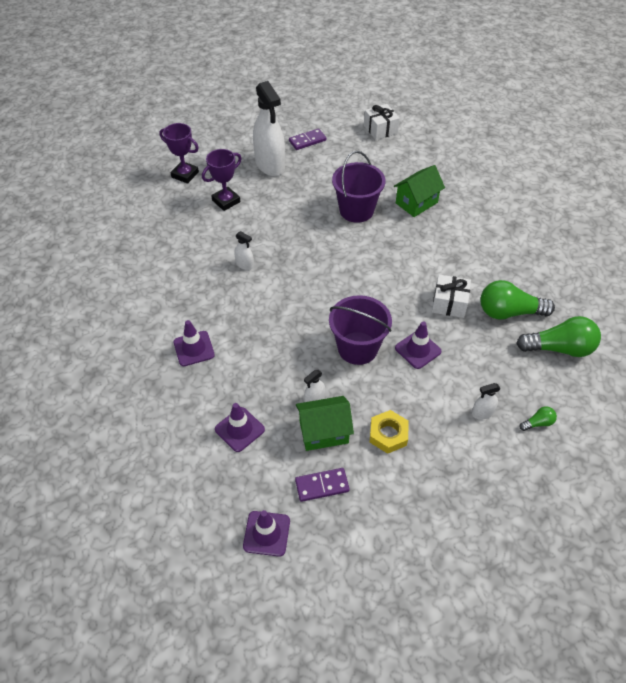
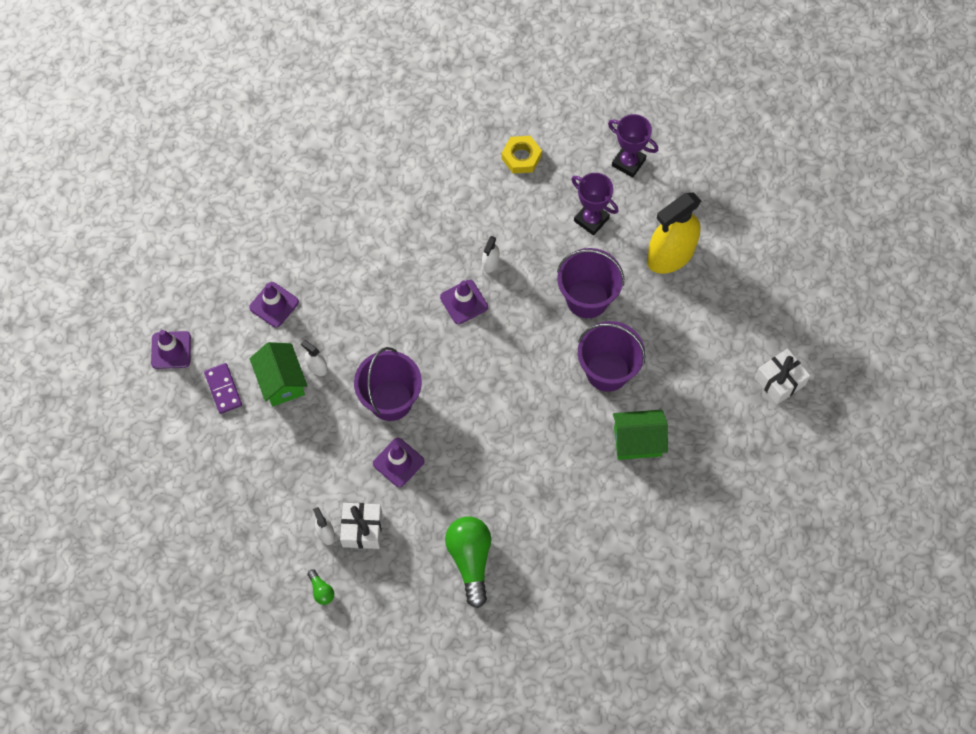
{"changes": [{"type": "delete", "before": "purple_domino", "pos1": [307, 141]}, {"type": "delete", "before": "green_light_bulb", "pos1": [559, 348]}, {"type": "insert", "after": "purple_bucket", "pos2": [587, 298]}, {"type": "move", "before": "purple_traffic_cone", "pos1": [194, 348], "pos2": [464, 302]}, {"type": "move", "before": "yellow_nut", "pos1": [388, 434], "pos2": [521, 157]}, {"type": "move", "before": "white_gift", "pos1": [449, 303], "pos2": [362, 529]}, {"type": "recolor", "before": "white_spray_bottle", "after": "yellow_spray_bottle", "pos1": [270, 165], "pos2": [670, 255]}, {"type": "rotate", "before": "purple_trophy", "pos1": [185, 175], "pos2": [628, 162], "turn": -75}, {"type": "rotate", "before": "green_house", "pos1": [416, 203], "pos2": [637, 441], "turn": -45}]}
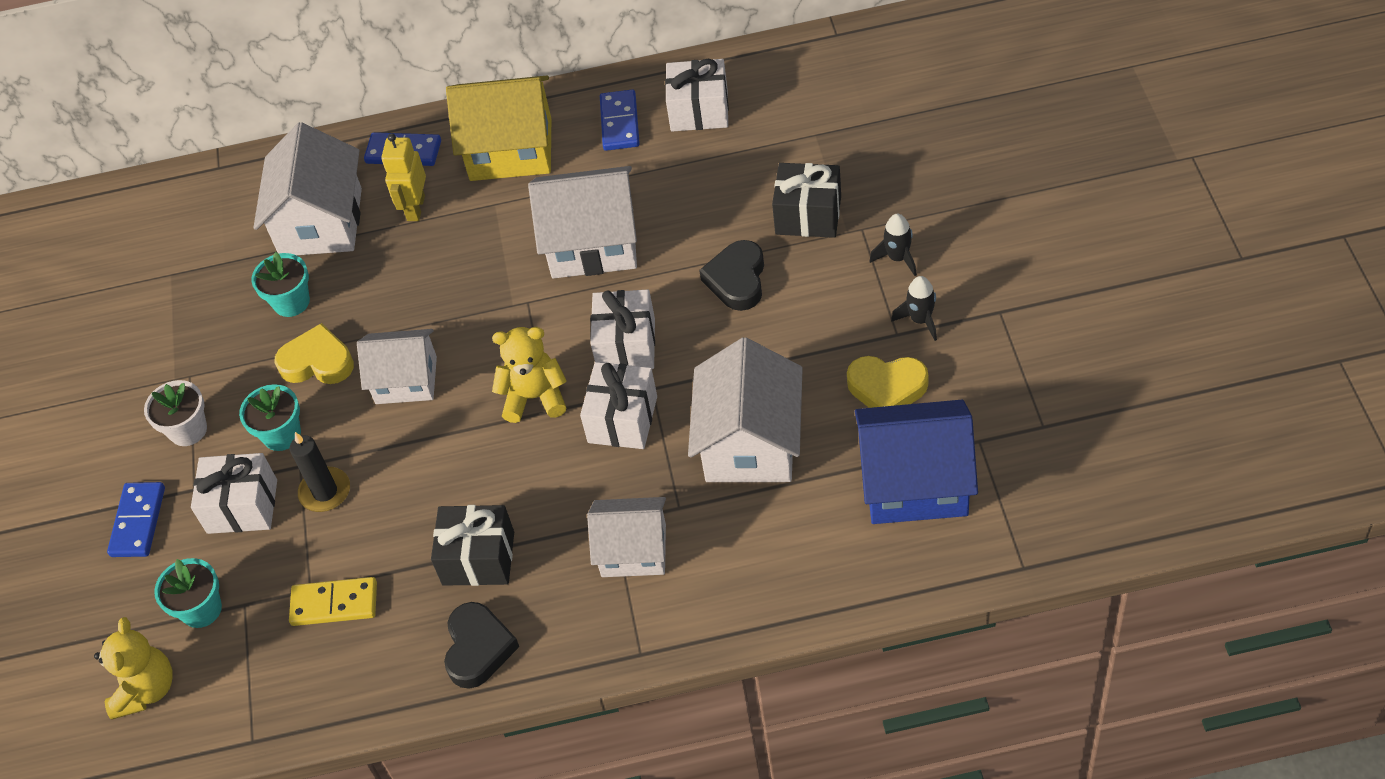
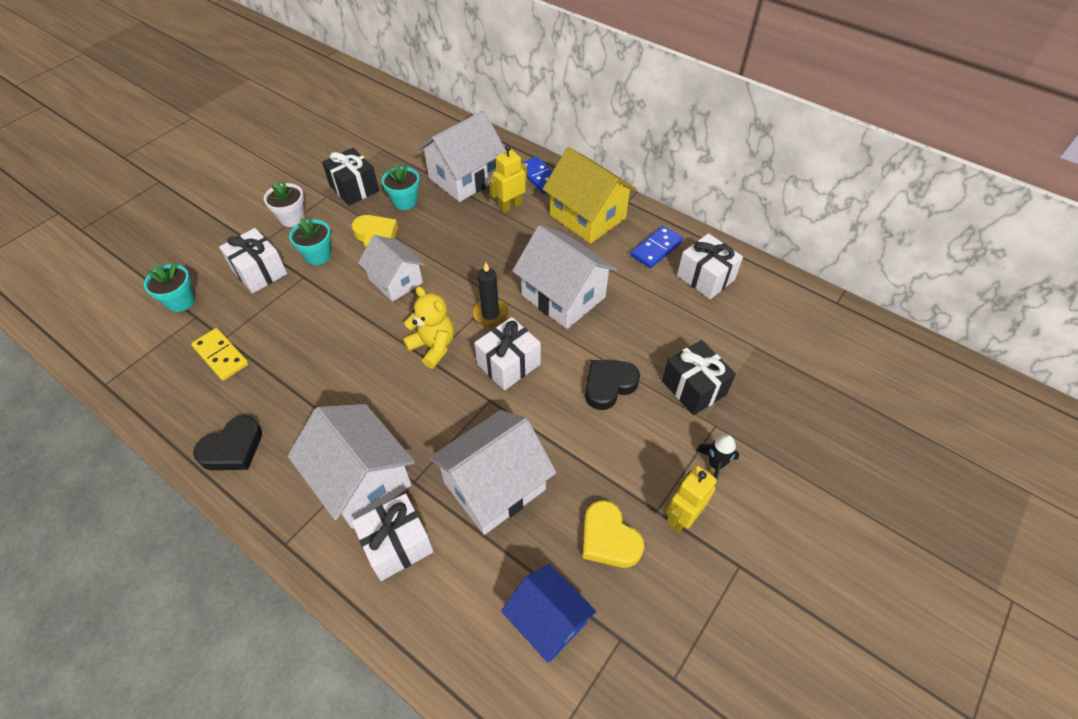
{"changes": [{"type": "delete", "before": "yellow_teddy_bear", "pos1": [146, 689]}, {"type": "delete", "before": "blue_domino", "pos1": [138, 522]}, {"type": "move", "before": "black_candle", "pos1": [325, 492], "pos2": [490, 314]}, {"type": "move", "before": "black_gift", "pos1": [478, 558], "pos2": [354, 188]}, {"type": "move", "before": "white_gift", "pos1": [622, 419], "pos2": [397, 544]}, {"type": "replace", "before": "black_rocket", "after": "yellow_robot", "pos1": [920, 320], "pos2": [682, 517]}, {"type": "resize", "before": "white_house", "pos1": [633, 550], "pos2": [362, 480], "scale": 1.51}, {"type": "resize", "before": "blue_house", "pos1": [915, 483], "pos2": [548, 620], "scale": 0.66}]}
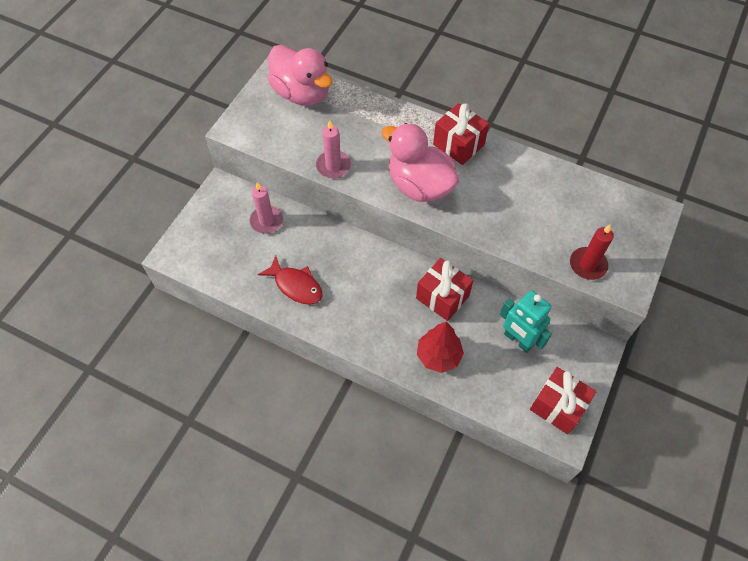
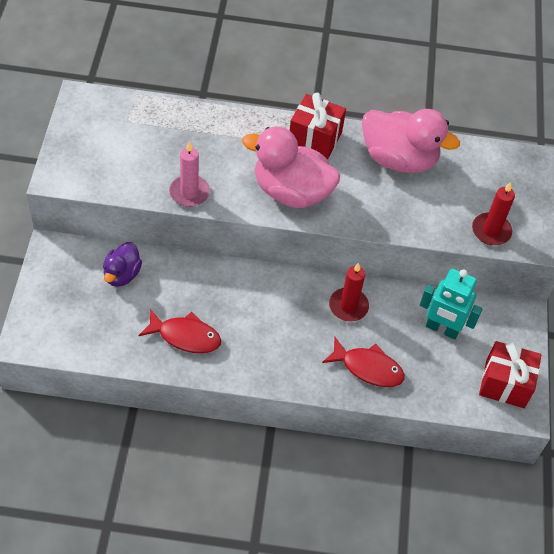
{"changes": [{"type": "move", "before": "pink_duck", "pos1": [302, 93], "pos2": [399, 159]}, {"type": "replace", "before": "pink_candle", "after": "purple_duck", "pos1": [266, 221], "pos2": [122, 274]}, {"type": "replace", "before": "red_gift", "after": "red_candle", "pos1": [442, 297], "pos2": [348, 306]}, {"type": "replace", "before": "red_tree", "after": "red_fish", "pos1": [438, 356], "pos2": [368, 368]}]}
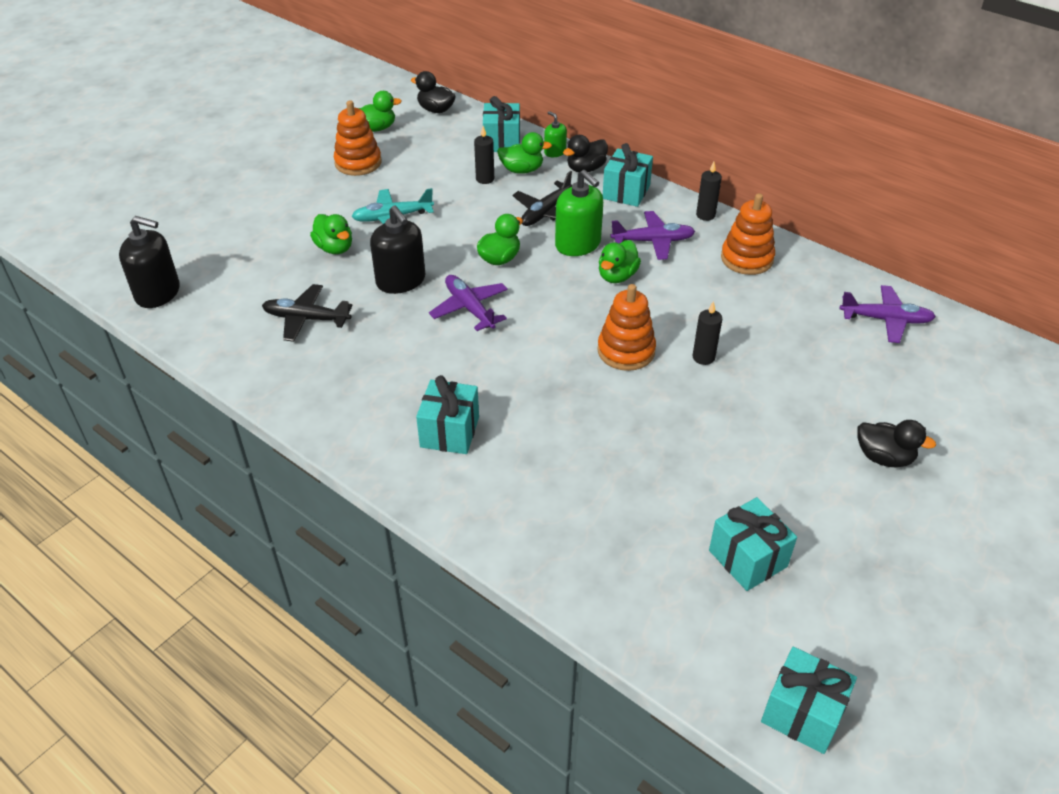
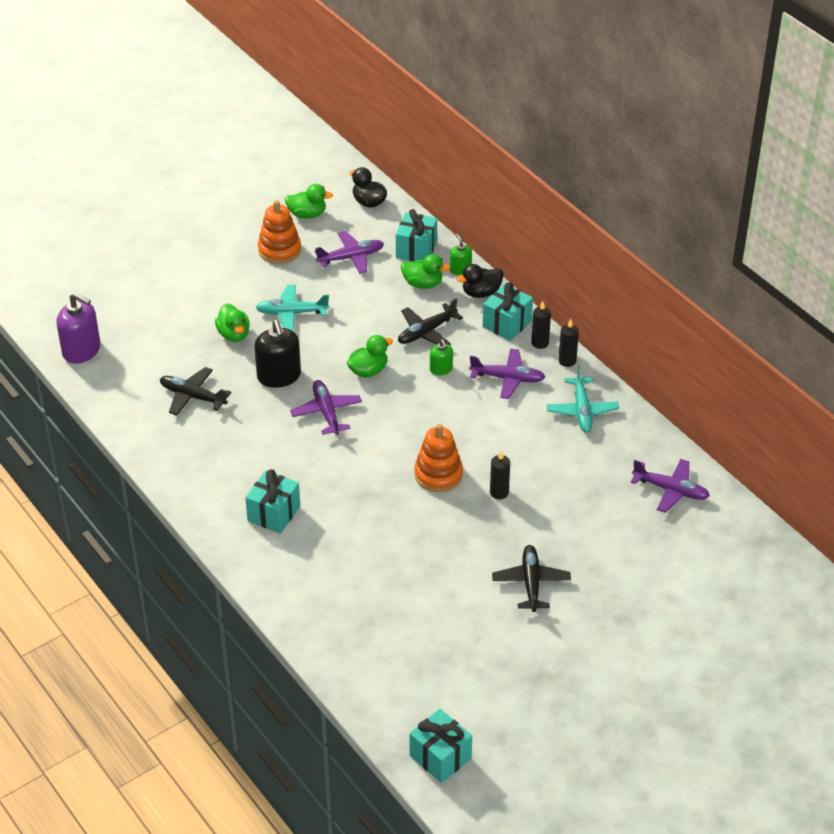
{"changes": [{"type": "delete", "before": "green_duck", "pos1": [617, 276]}, {"type": "delete", "before": "turquoise_gift", "pos1": [747, 558]}, {"type": "delete", "before": "black_duck", "pos1": [884, 457]}, {"type": "insert", "after": "purple_plane", "pos2": [351, 257]}, {"type": "insert", "after": "black_plane", "pos2": [531, 582]}, {"type": "move", "before": "black_candle", "pos1": [485, 179], "pos2": [540, 343]}, {"type": "replace", "before": "orange_stacking_toy", "after": "turquoise_plane", "pos1": [747, 259], "pos2": [581, 410]}, {"type": "recolor", "before": "black_soap_dispenser", "after": "purple_soap_dispenser", "pos1": [158, 293], "pos2": [81, 350]}, {"type": "resize", "before": "green_soap_dispenser", "pos1": [578, 244], "pos2": [441, 369], "scale": 0.54}]}
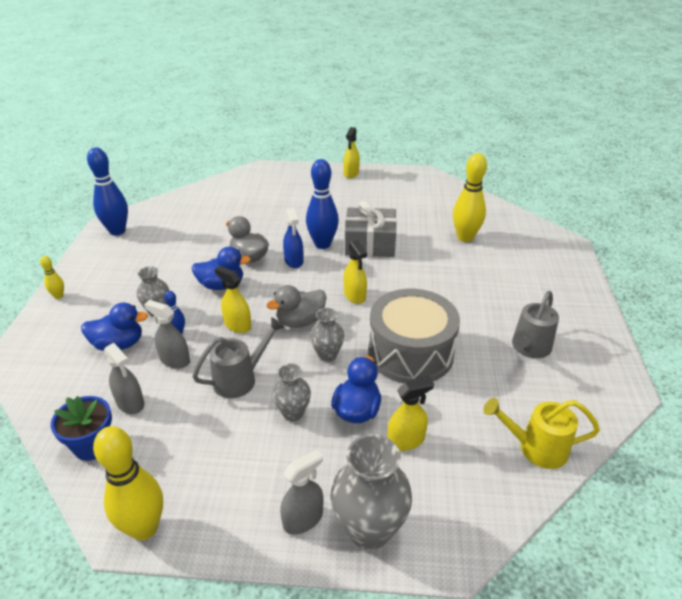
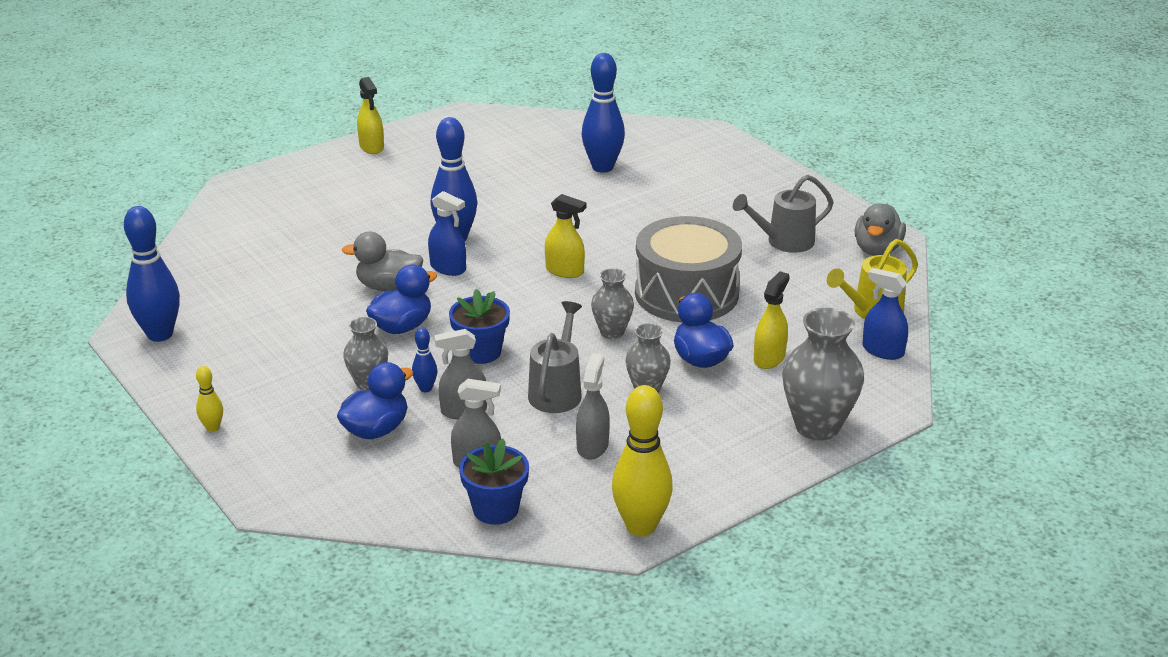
{"changes": [{"type": "delete", "before": "grey_gift", "pos1": [370, 244]}, {"type": "insert", "after": "blue_spray_bottle", "pos2": [882, 351]}, {"type": "move", "before": "grey_duck", "pos1": [300, 321], "pos2": [877, 250]}, {"type": "move", "before": "grey_spray_bottle", "pos1": [303, 519], "pos2": [592, 446]}, {"type": "replace", "before": "yellow_spray_bottle", "after": "blue_flower_pot", "pos1": [237, 325], "pos2": [481, 352]}, {"type": "recolor", "before": "yellow_bowling_pin", "after": "blue_bowling_pin", "pos1": [465, 237], "pos2": [602, 167]}, {"type": "rotate", "before": "grey_watering_can", "pos1": [529, 348], "pos2": [783, 242], "turn": 75}]}
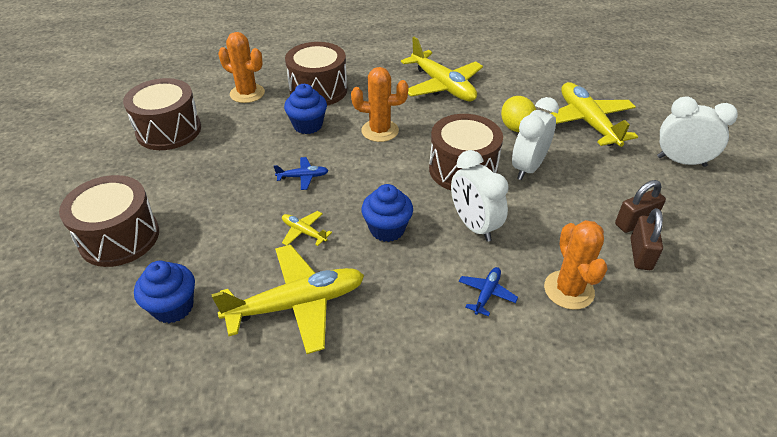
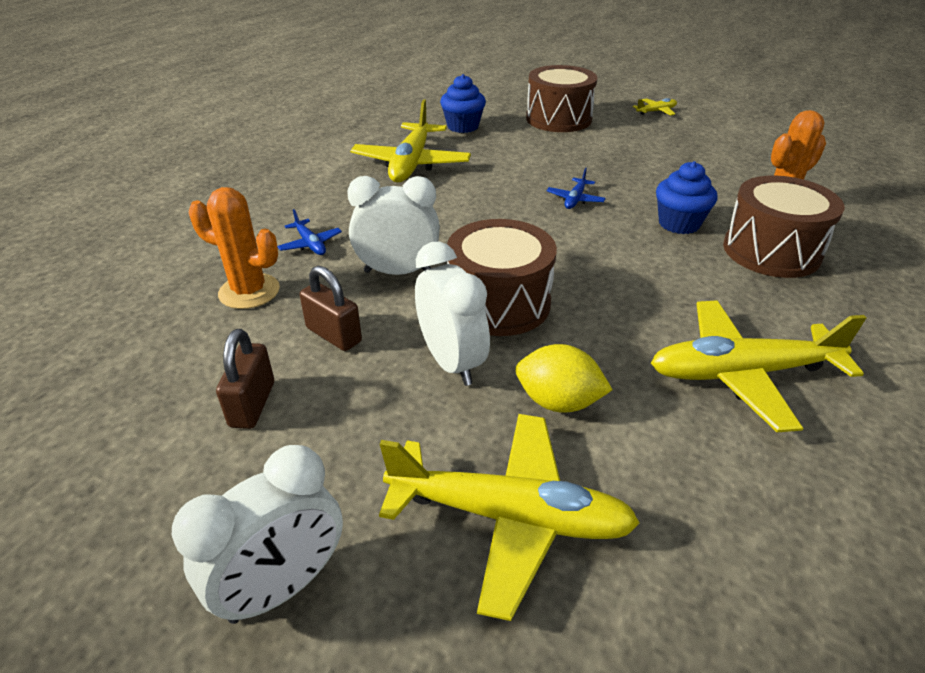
{"changes": [{"type": "delete", "before": "brown_drum", "pos1": [169, 130]}, {"type": "delete", "before": "orange_cactus", "pos1": [380, 131]}, {"type": "delete", "before": "blue_cupcake", "pos1": [387, 229]}, {"type": "move", "before": "yellow_plane", "pos1": [304, 232], "pos2": [656, 111]}, {"type": "move", "before": "brown_padlock", "pos1": [640, 254], "pos2": [334, 335]}]}
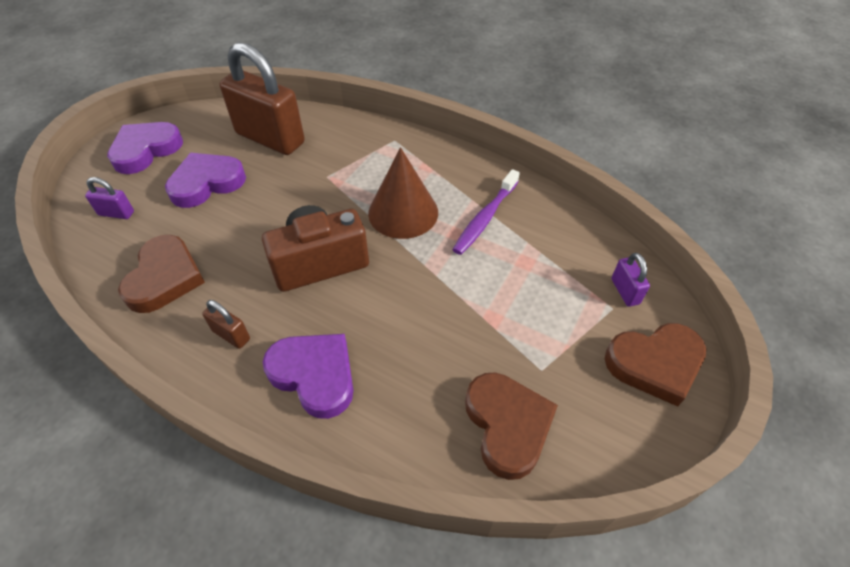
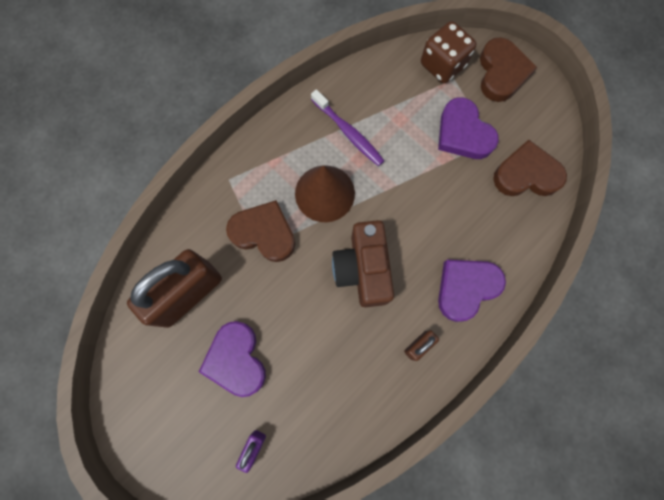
{"changes": [{"type": "move", "before": "purple_heart", "pos1": [146, 150], "pos2": [463, 133]}, {"type": "move", "before": "brown_heart", "pos1": [165, 278], "pos2": [264, 233]}, {"type": "replace", "before": "purple_padlock", "after": "brown_dice", "pos1": [625, 291], "pos2": [442, 65]}]}
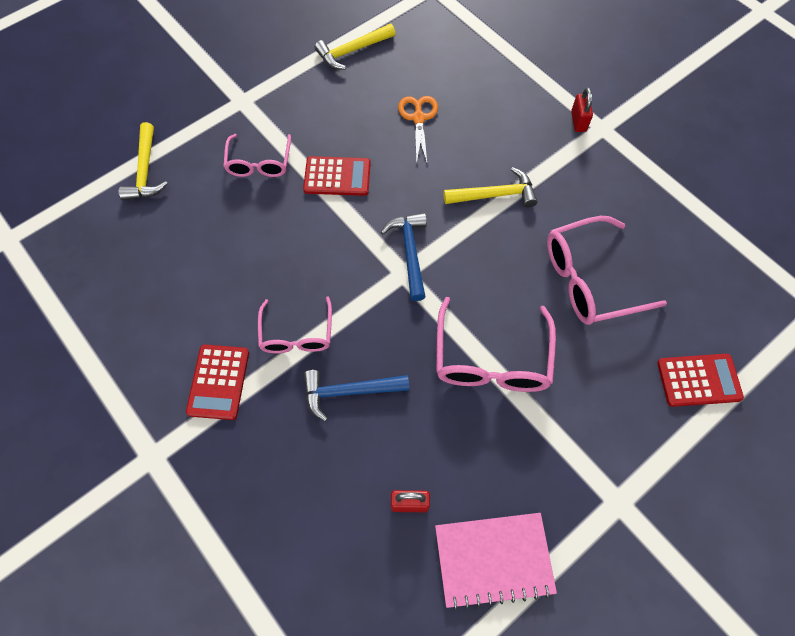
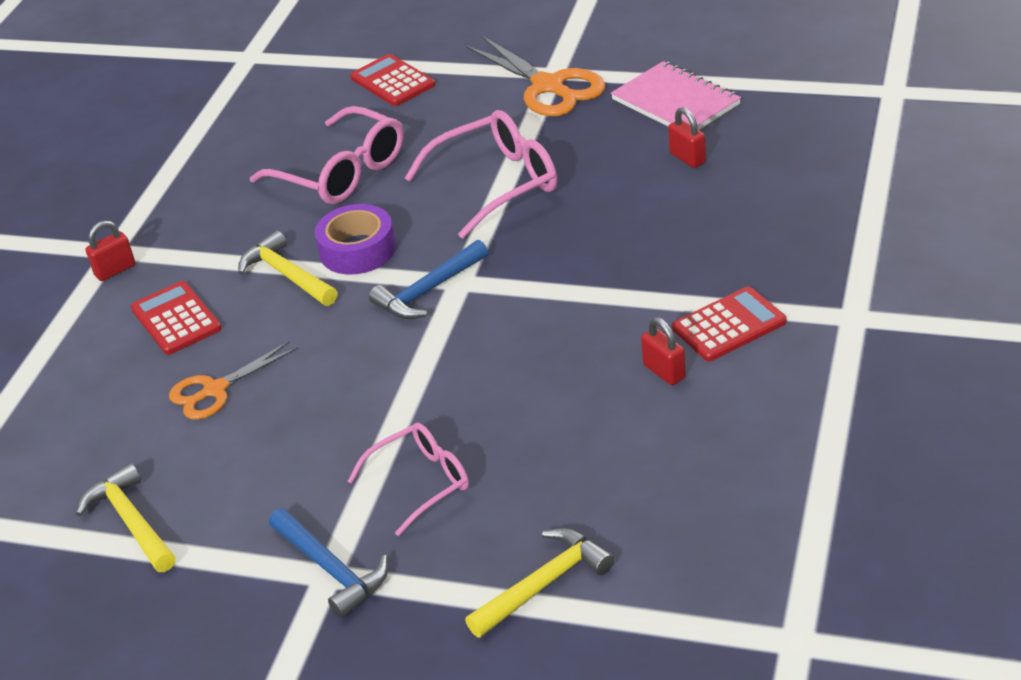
{"changes": [{"type": "delete", "before": "pink_glasses", "pos1": [297, 333]}, {"type": "insert", "after": "purple_tape", "pos2": [357, 250]}, {"type": "insert", "after": "orange_scissors", "pos2": [548, 86]}, {"type": "insert", "after": "red_padlock", "pos2": [664, 372]}, {"type": "move", "before": "red_calculator", "pos1": [337, 176], "pos2": [176, 319]}, {"type": "move", "before": "blue_hammer", "pos1": [349, 392], "pos2": [331, 569]}, {"type": "rotate", "before": "yellow_hammer", "pos1": [352, 51], "pos2": [131, 522], "turn": -150}]}
